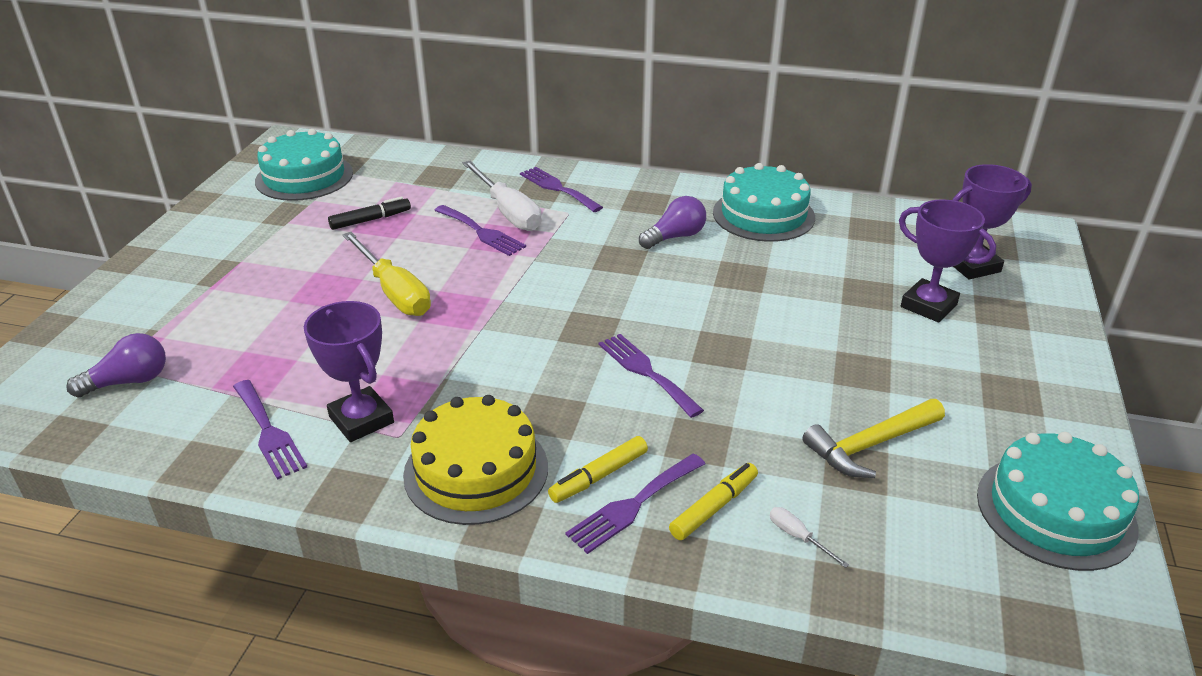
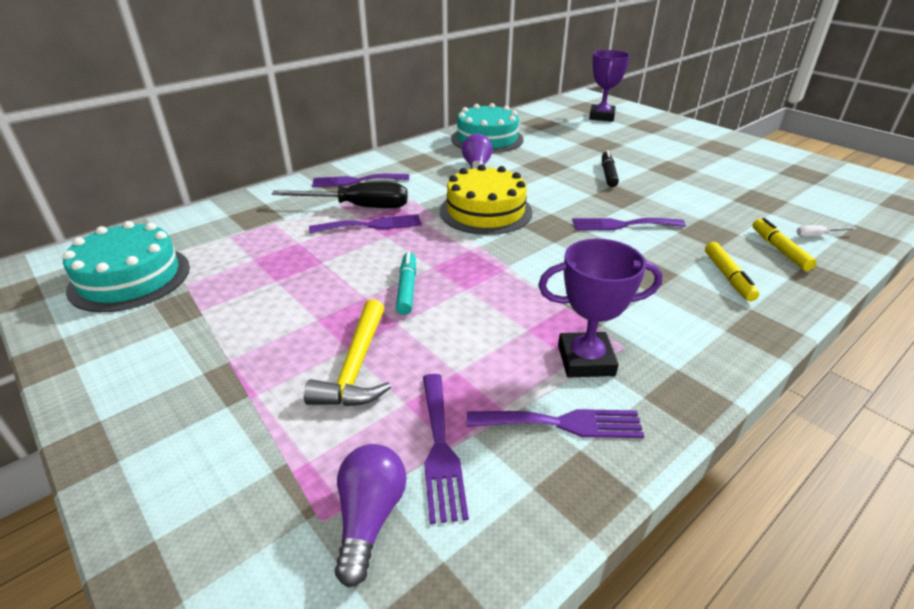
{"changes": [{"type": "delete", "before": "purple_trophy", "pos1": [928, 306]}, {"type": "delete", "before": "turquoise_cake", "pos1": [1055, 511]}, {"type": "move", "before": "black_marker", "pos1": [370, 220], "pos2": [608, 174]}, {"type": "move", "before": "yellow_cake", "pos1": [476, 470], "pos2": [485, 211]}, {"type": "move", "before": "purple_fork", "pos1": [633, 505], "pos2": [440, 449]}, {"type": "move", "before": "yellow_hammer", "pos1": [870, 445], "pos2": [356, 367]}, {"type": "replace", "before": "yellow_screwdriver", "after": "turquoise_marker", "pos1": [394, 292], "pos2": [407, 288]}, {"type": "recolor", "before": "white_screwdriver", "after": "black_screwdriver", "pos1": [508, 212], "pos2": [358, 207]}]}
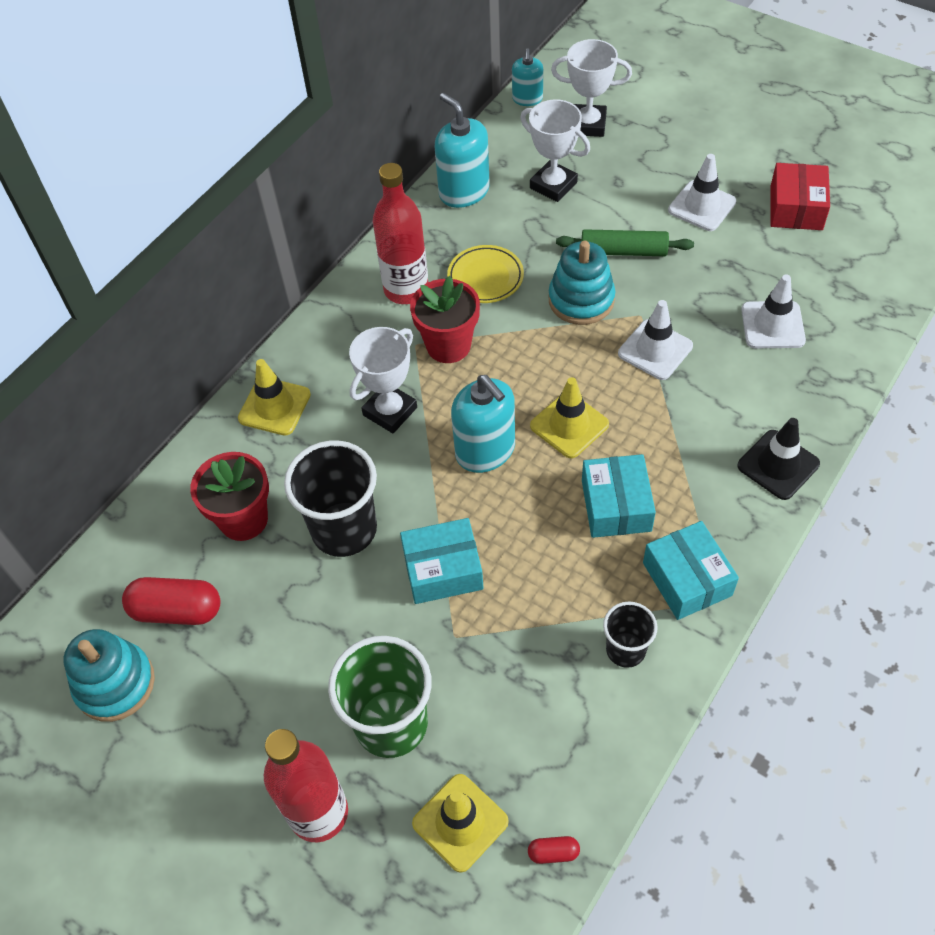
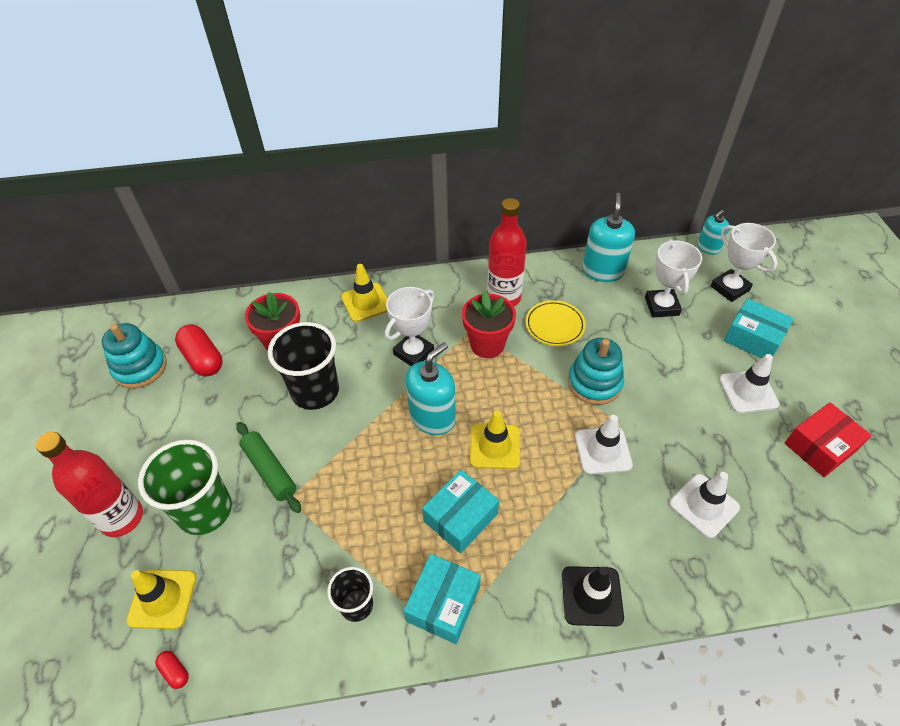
{"changes": [{"type": "move", "before": "turquoise_box", "pos1": [443, 570], "pos2": [753, 338]}, {"type": "move", "before": "green_rolling_pin", "pos1": [623, 251], "pos2": [270, 470]}, {"type": "rotate", "before": "white_trophy", "pos1": [390, 411], "pos2": [413, 353], "turn": -45}, {"type": "rotate", "before": "turquoise_soap_dispenser", "pos1": [485, 451], "pos2": [432, 417], "turn": -150}]}
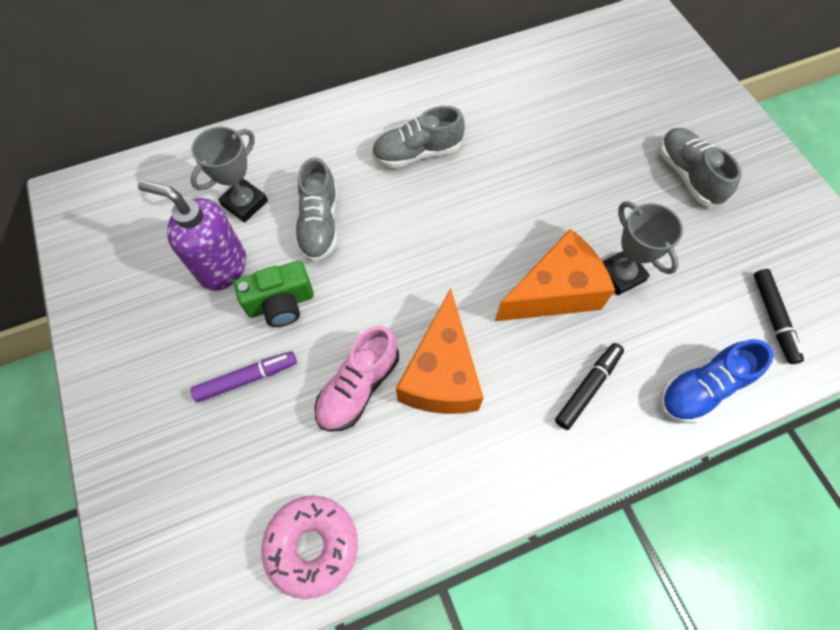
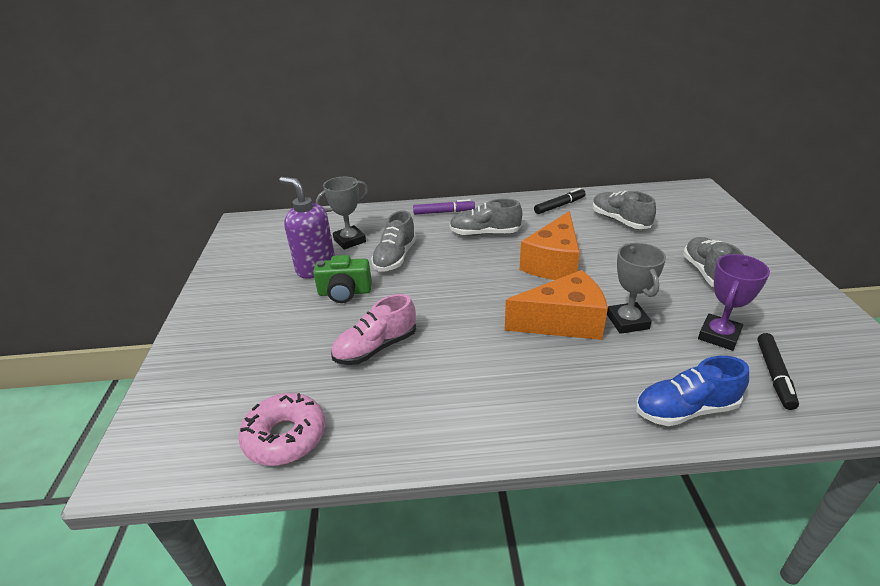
{"changes": [{"type": "insert", "after": "grey_shoe", "pos2": [619, 221]}, {"type": "insert", "after": "purple_trophy", "pos2": [718, 336]}, {"type": "move", "before": "purple_marker", "pos1": [247, 378], "pos2": [443, 212]}, {"type": "move", "before": "orange_cheese", "pos1": [441, 374], "pos2": [553, 263]}, {"type": "move", "before": "black_marker", "pos1": [587, 387], "pos2": [559, 206]}]}
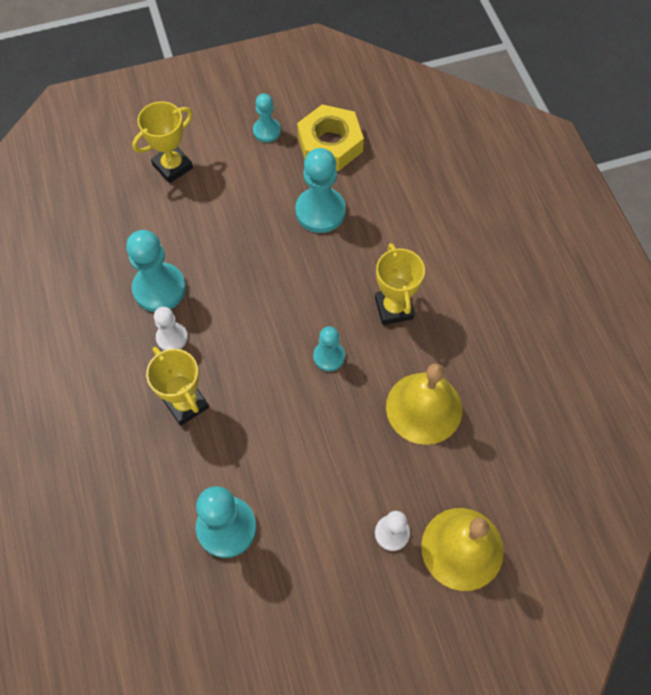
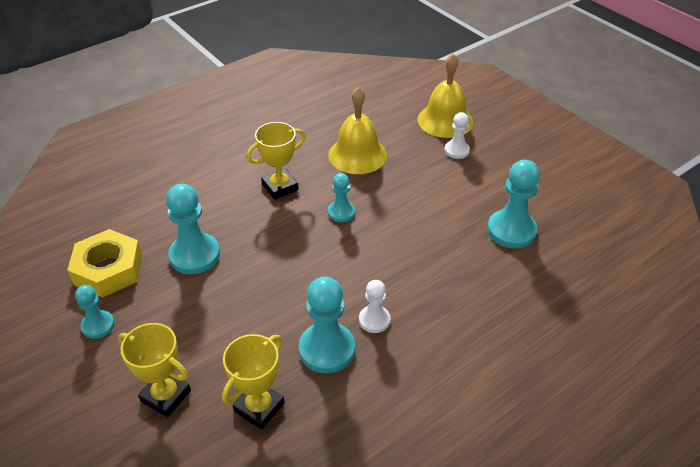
{"changes": [{"type": "move", "before": "yellow_trophy", "pos1": [186, 404], "pos2": [259, 407]}]}
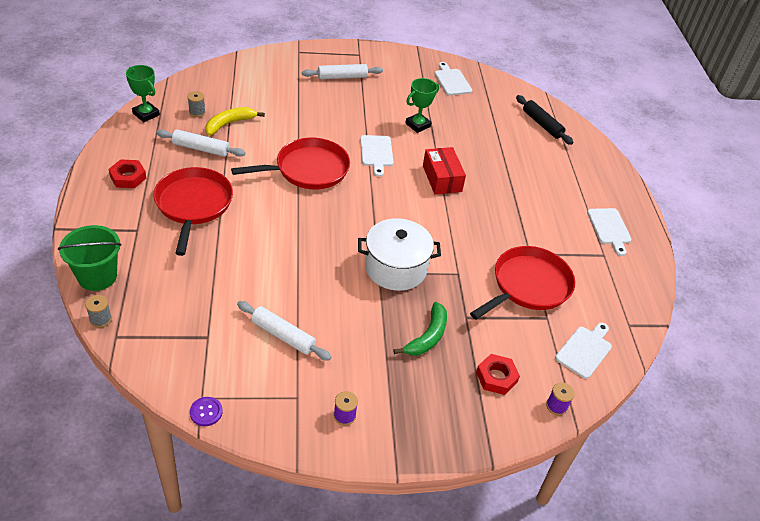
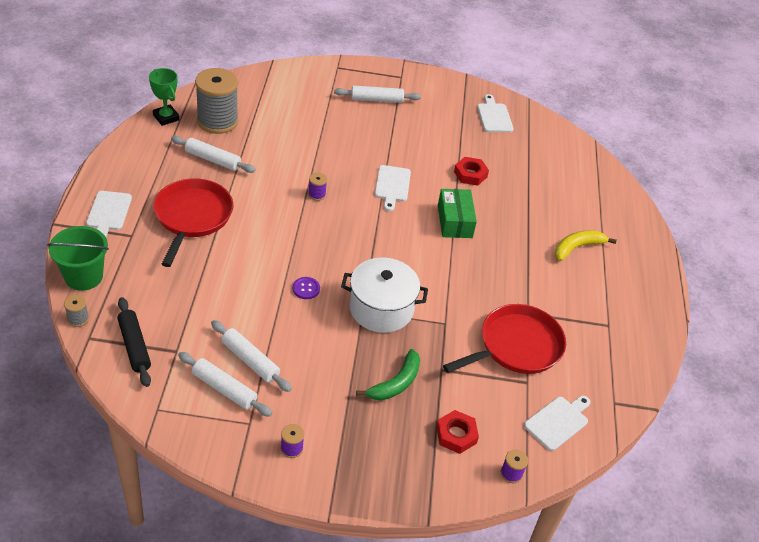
{"changes": [{"type": "delete", "before": "green_trophy", "pos1": [417, 125]}, {"type": "insert", "after": "white_rolling_pin", "pos2": [224, 389]}, {"type": "move", "before": "red_nut", "pos1": [128, 177], "pos2": [470, 174]}, {"type": "move", "before": "purple_button", "pos1": [206, 412], "pos2": [306, 289]}, {"type": "move", "before": "yellow_banana", "pos1": [229, 124], "pos2": [577, 247]}, {"type": "move", "before": "black_rolling_pin", "pos1": [542, 124], "pos2": [134, 346]}, {"type": "move", "before": "white_cutting_board", "pos1": [609, 228], "pos2": [108, 213]}, {"type": "replace", "before": "red_pan", "after": "purple_spool", "pos1": [308, 169], "pos2": [317, 194]}, {"type": "recolor", "before": "red_box", "after": "green_box", "pos1": [442, 178], "pos2": [454, 221]}, {"type": "resize", "before": "grey_spool", "pos1": [197, 112], "pos2": [217, 121], "scale": 2.44}]}
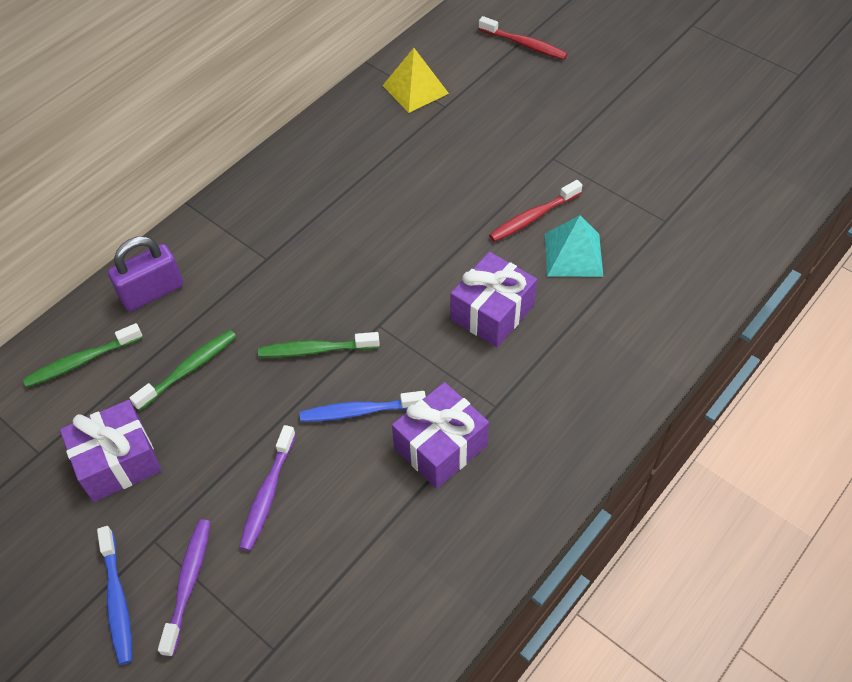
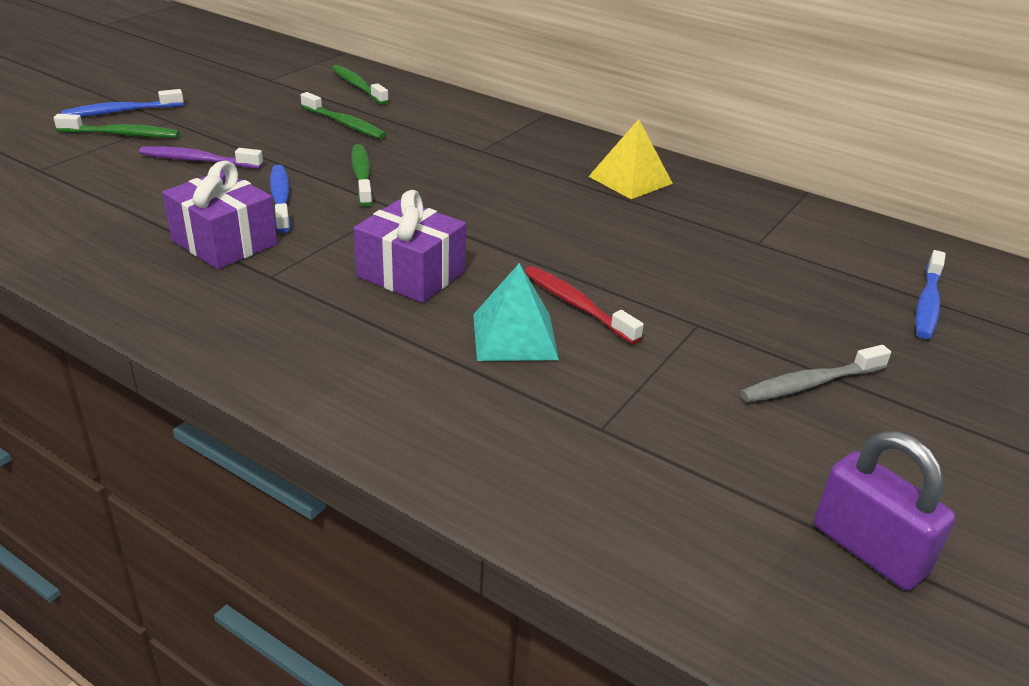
{"changes": [{"type": "delete", "before": "purple_gift", "pos1": [118, 462]}, {"type": "insert", "after": "grey_toothbrush", "pos2": [809, 384]}, {"type": "move", "before": "purple_padlock", "pos1": [152, 292], "pos2": [868, 549]}, {"type": "move", "before": "yellow_pyramid", "pos1": [415, 89], "pos2": [630, 180]}, {"type": "recolor", "before": "purple_toothbrush", "after": "green_toothbrush", "pos1": [188, 583], "pos2": [122, 134]}, {"type": "recolor", "before": "red_toothbrush", "after": "blue_toothbrush", "pos1": [524, 44], "pos2": [927, 303]}]}
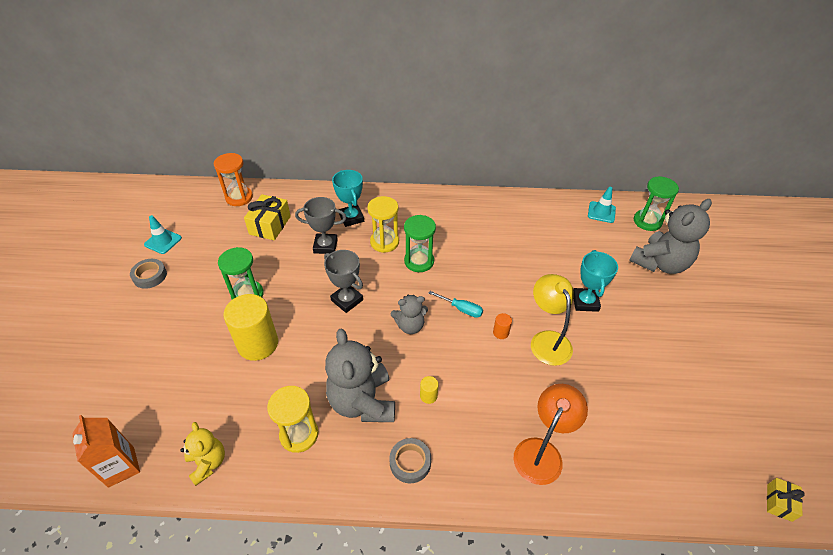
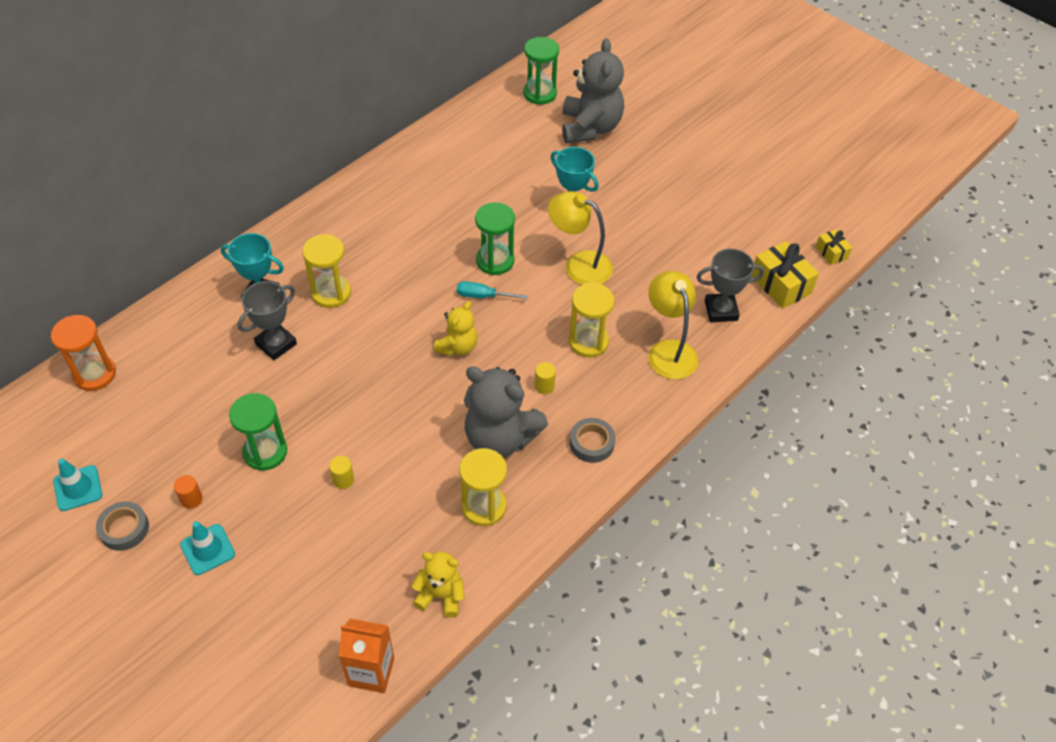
{"changes": [{"type": "insert", "after": "yellow_hourglass", "pos2": [588, 341]}, {"type": "move", "before": "yellow_gift", "pos1": [270, 225], "pos2": [780, 285]}, {"type": "move", "before": "grey_trophy", "pos1": [347, 300], "pos2": [721, 310]}, {"type": "move", "before": "green_hourglass", "pos1": [419, 261], "pos2": [495, 261]}, {"type": "move", "before": "orange_cylinder", "pos1": [501, 332], "pos2": [191, 499]}, {"type": "move", "before": "turquoise_traffic_cone", "pos1": [601, 212], "pos2": [207, 549]}, {"type": "recolor", "before": "grey_teddy_bear", "after": "yellow_teddy_bear", "pos1": [410, 326], "pos2": [457, 346]}, {"type": "recolor", "before": "orange_lamp", "after": "yellow_lamp", "pos1": [542, 452], "pos2": [669, 350]}, {"type": "rotate", "before": "turquoise_screwdriver", "pos1": [462, 309], "pos2": [482, 296], "turn": -150}, {"type": "resize", "before": "yellow_cylinder", "pos1": [258, 344], "pos2": [343, 480], "scale": 0.41}]}
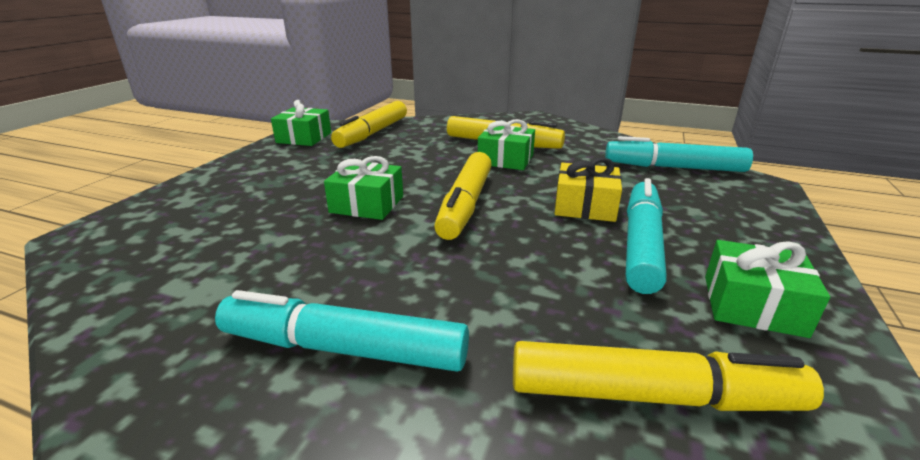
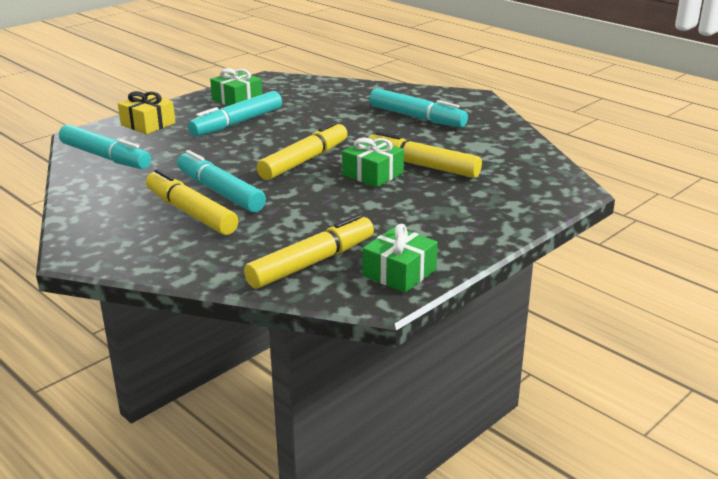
{"changes": [{"type": "move", "before": "yellow_marker", "pos1": [650, 395], "pos2": [422, 166]}, {"type": "move", "before": "yellow_gift", "pos1": [585, 206], "pos2": [148, 124]}, {"type": "replace", "before": "green_gift", "after": "turquoise_marker", "pos1": [505, 159], "pos2": [220, 192]}]}
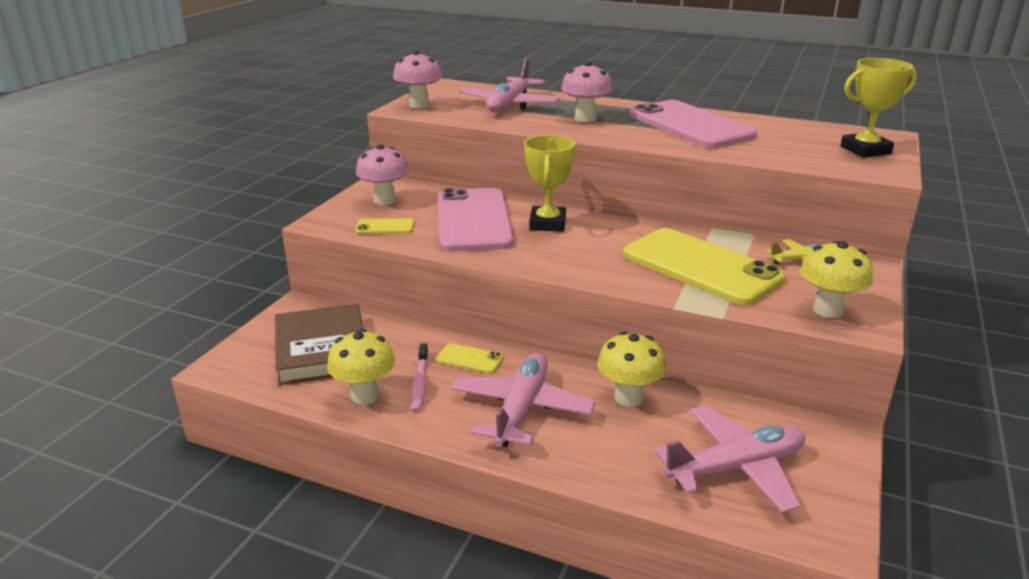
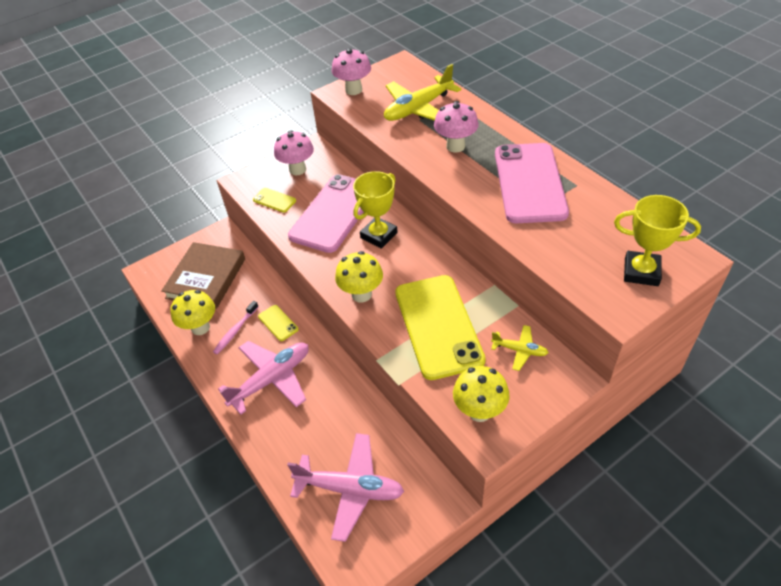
{"changes": [{"type": "move", "before": "yellow_mushroom", "pos1": [628, 398], "pos2": [361, 294]}, {"type": "recolor", "before": "pink_plane", "after": "yellow_plane", "pos1": [509, 105], "pos2": [418, 108]}]}
